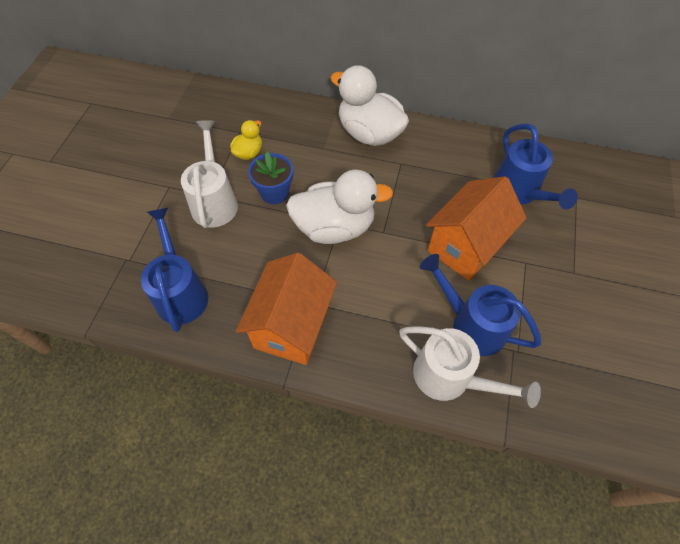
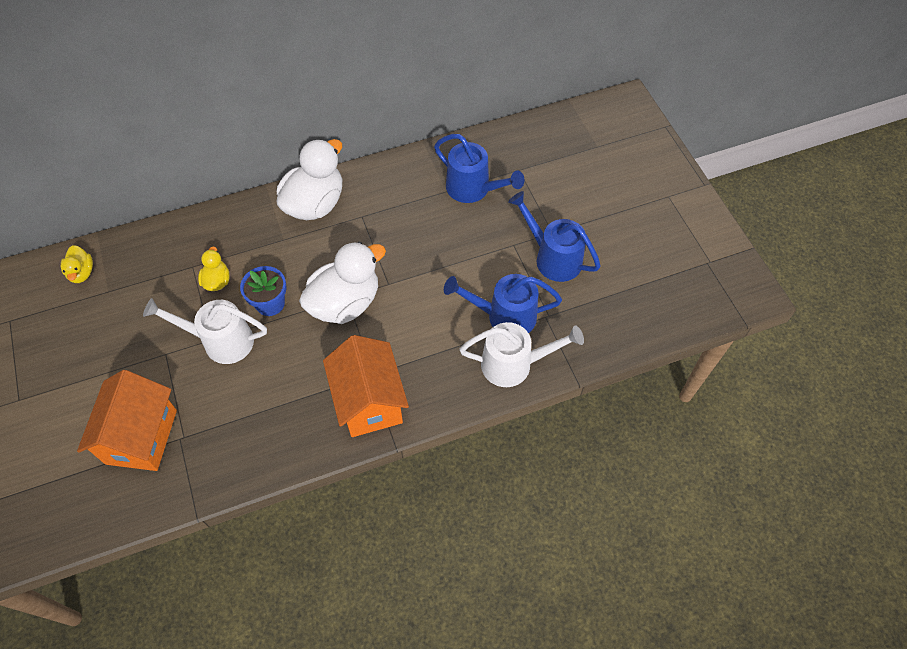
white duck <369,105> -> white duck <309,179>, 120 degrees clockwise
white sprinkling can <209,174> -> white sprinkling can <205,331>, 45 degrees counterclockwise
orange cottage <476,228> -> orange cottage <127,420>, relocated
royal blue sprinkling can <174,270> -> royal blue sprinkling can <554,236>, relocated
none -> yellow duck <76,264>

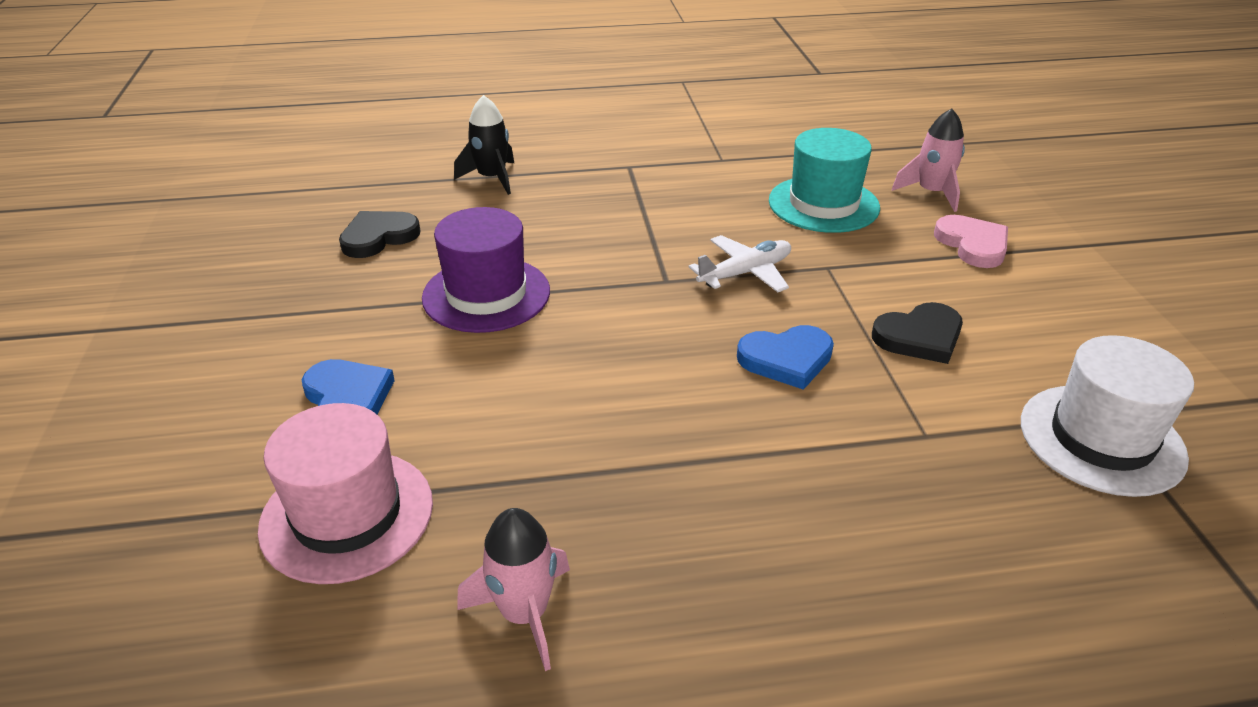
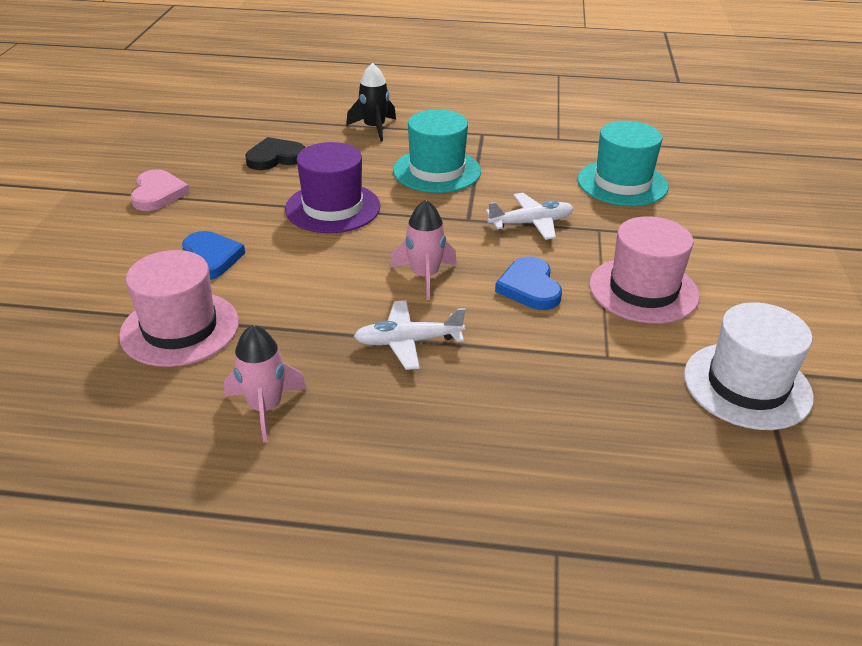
pink toy rocket <928,160> -> pink toy rocket <423,250>, relocated
pink heart shape <971,241> -> pink heart shape <160,190>, relocated
ebony heart shape <917,333> -> pink top hat <644,270>
royal blue heart shape <785,357> -> royal blue heart shape <528,283>, 75 degrees clockwise
none -> turquoise top hat <437,151>
none -> white plane <410,335>

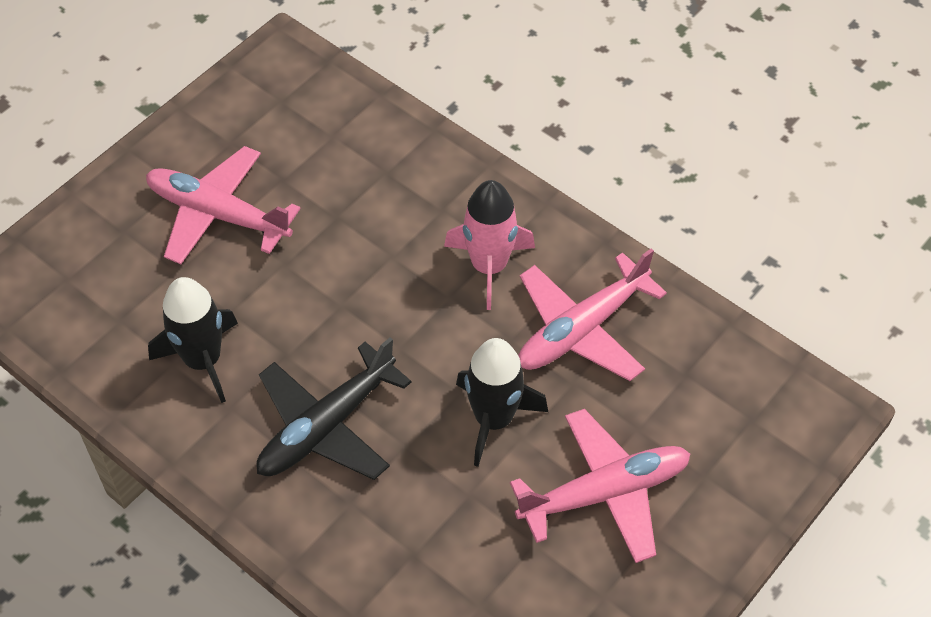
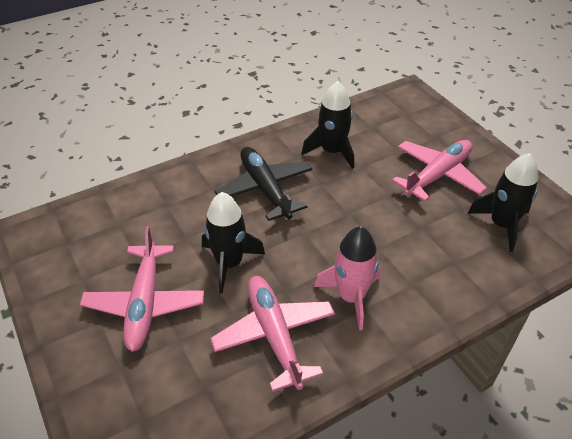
none -> ebony toy rocket <503,202>

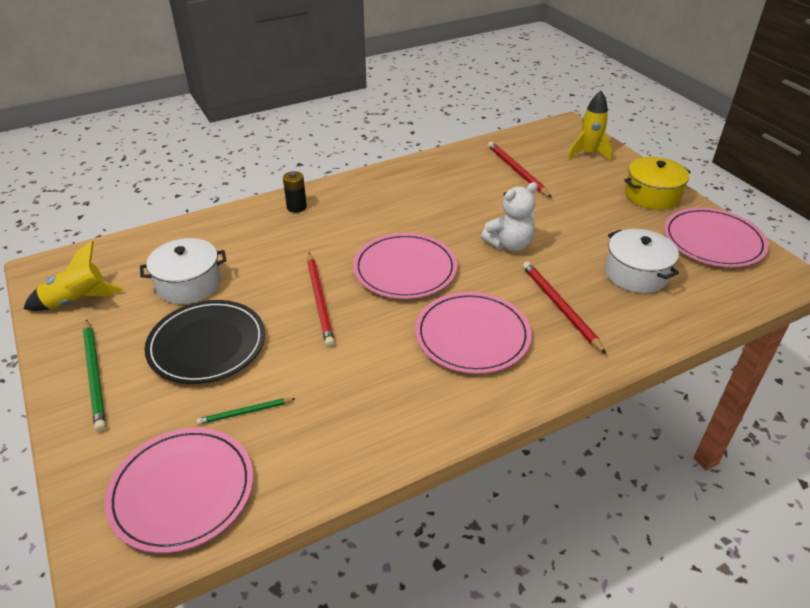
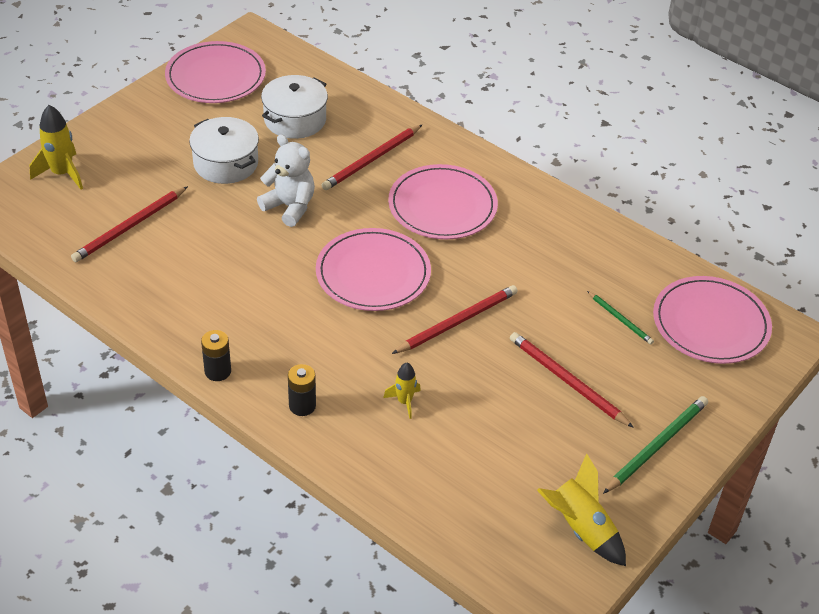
yellow cooking pot <657,183> -> none
white cooking pot <183,271> -> white cooking pot <224,150>, relocated
ebony dinner plate <205,342> -> red wooden pencil <572,380>
none -> ebony battery <216,355>
none -> yellow toy rocket <402,391>

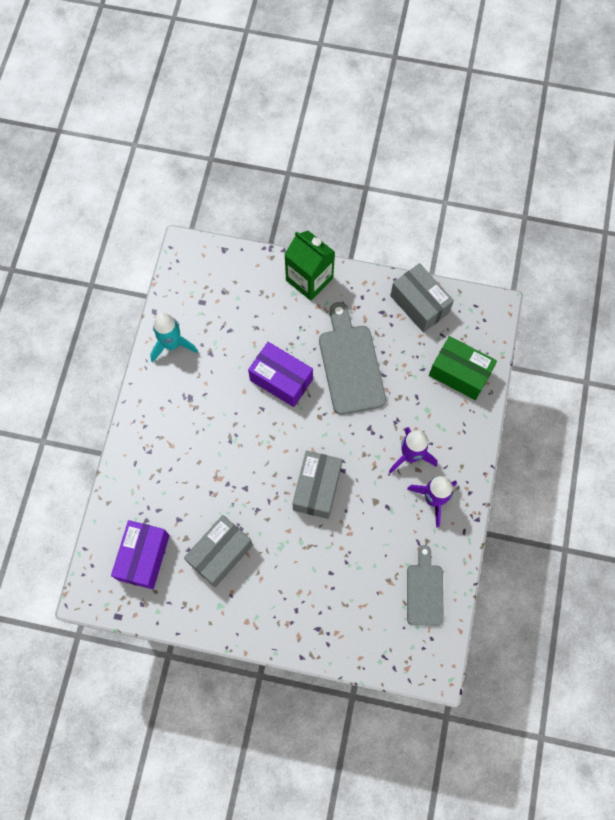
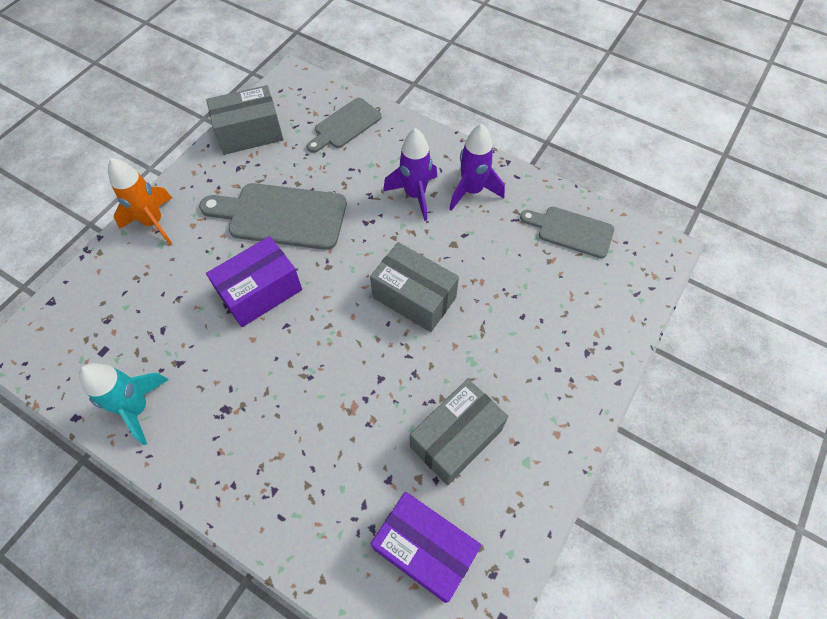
green juice carton <309,266> -> orange toy rocket <140,201>
green parcel <463,368> -> grey cutting board <344,125>
grey parcel <218,551> -> grey parcel <459,432>, 75 degrees clockwise

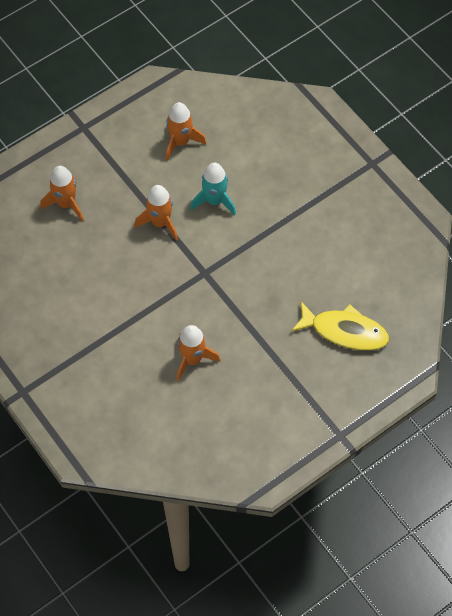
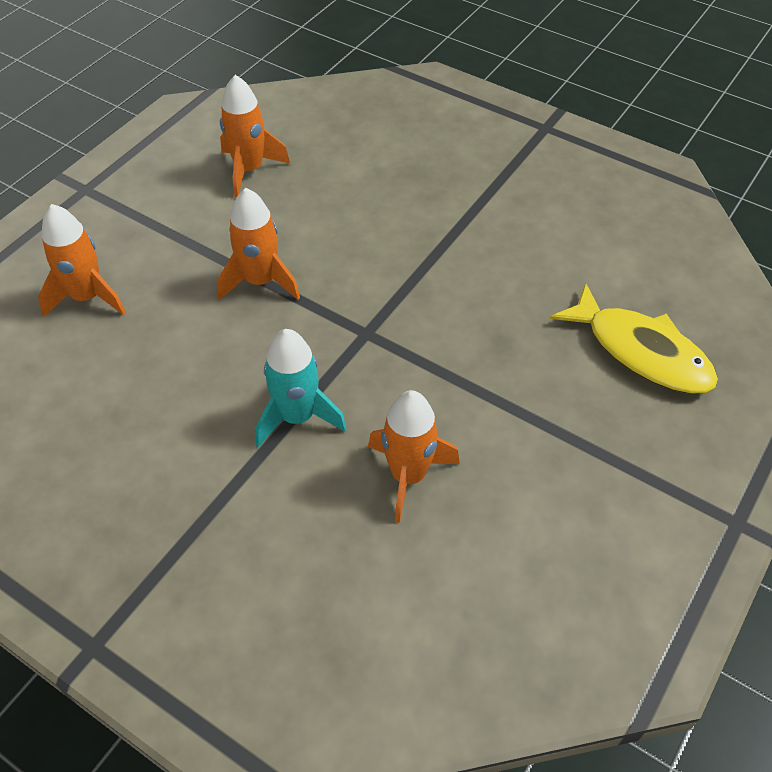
turquoise toy rocket <213,189> -> turquoise toy rocket <301,388>, relocated
yellow fish <340,326> -> yellow fish <634,338>, 45 degrees clockwise

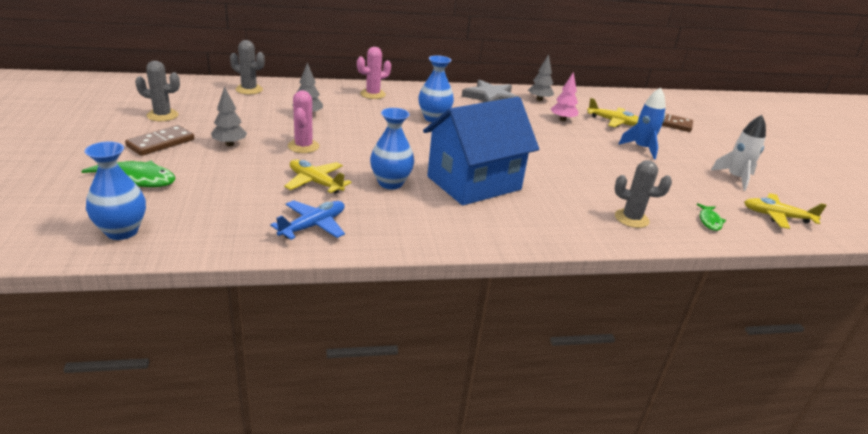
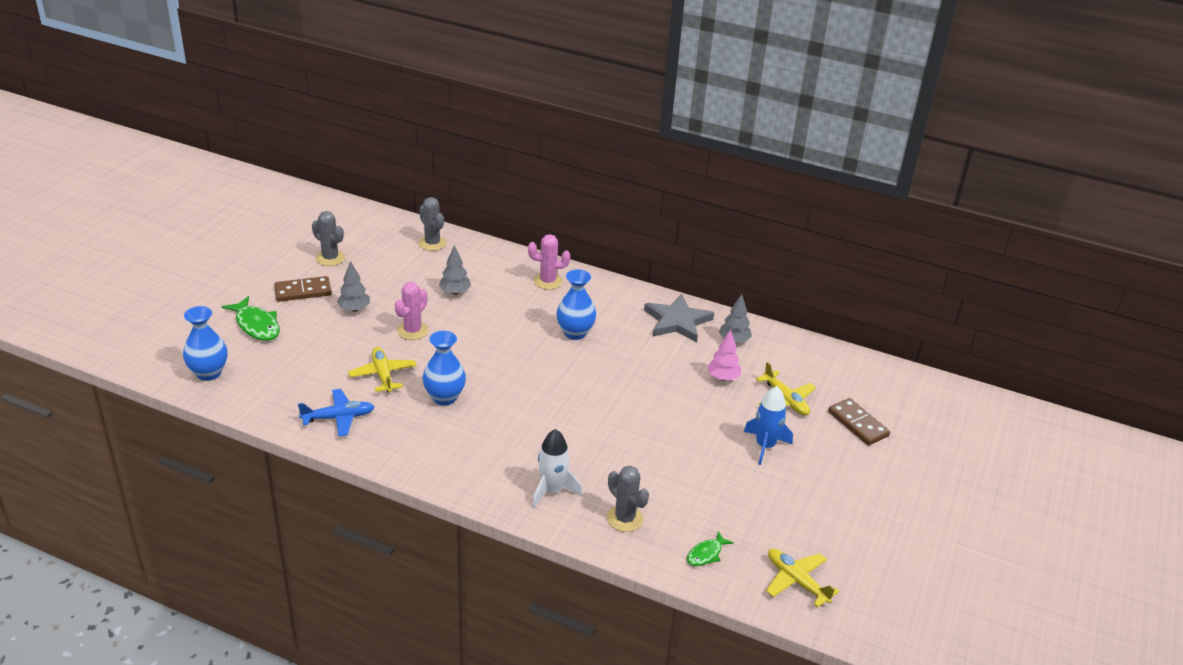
royal blue cottage <481,151> -> none
white toy rocket <738,153> -> white toy rocket <557,468>, relocated

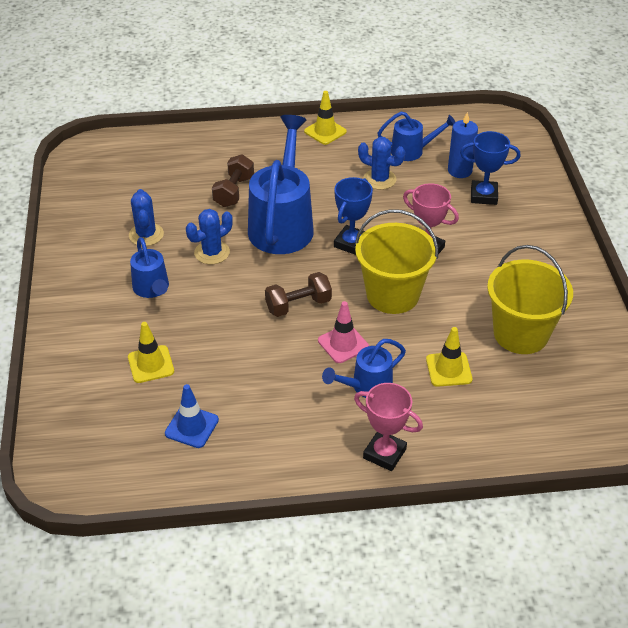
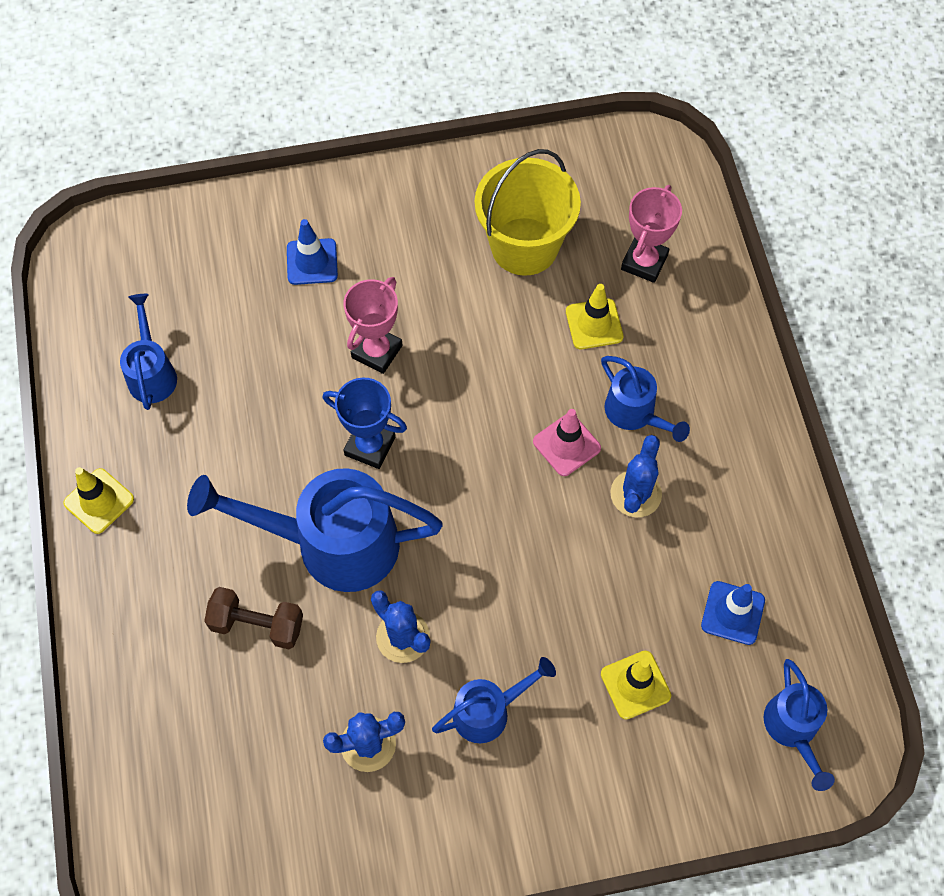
royal blue wax candle <463,145> -> none
royal blue prize cup <490,168> -> none
royal blue cactus <381,163> -> royal blue cactus <636,476>, relocated
yellow sand bucket <396,261> -> none
brown hand weight <298,294> -> none
pink prize cup <388,427> -> pink prize cup <651,234>, relocated
none -> royal blue traffic cone <312,252>
none -> royal blue sprinkling can <799,725>

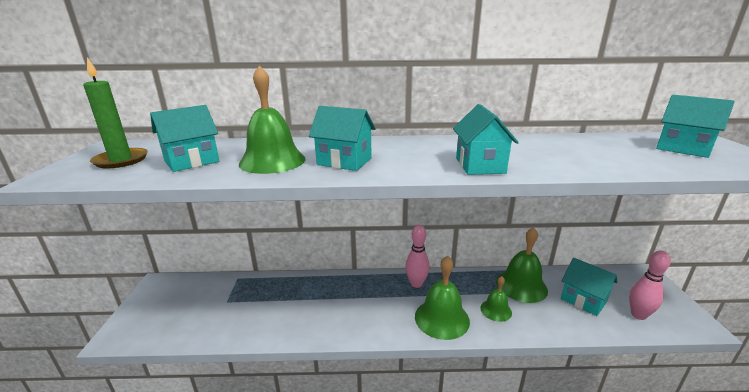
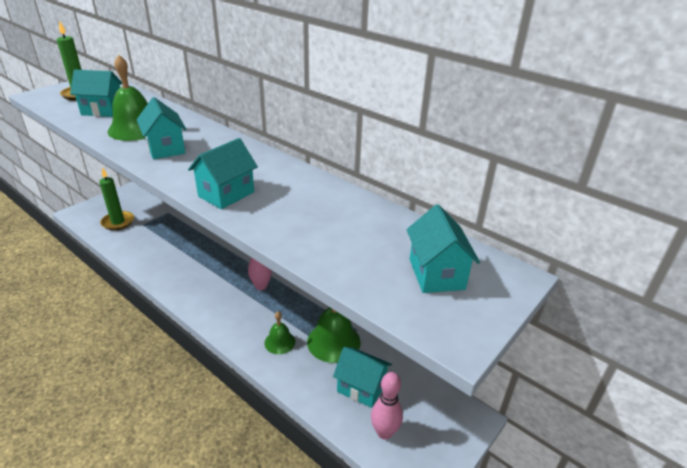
green bell <442,298> -> none
turquoise cottage <589,287> -> turquoise cottage <362,377>, 60 degrees counterclockwise
none -> green wax candle <116,198>

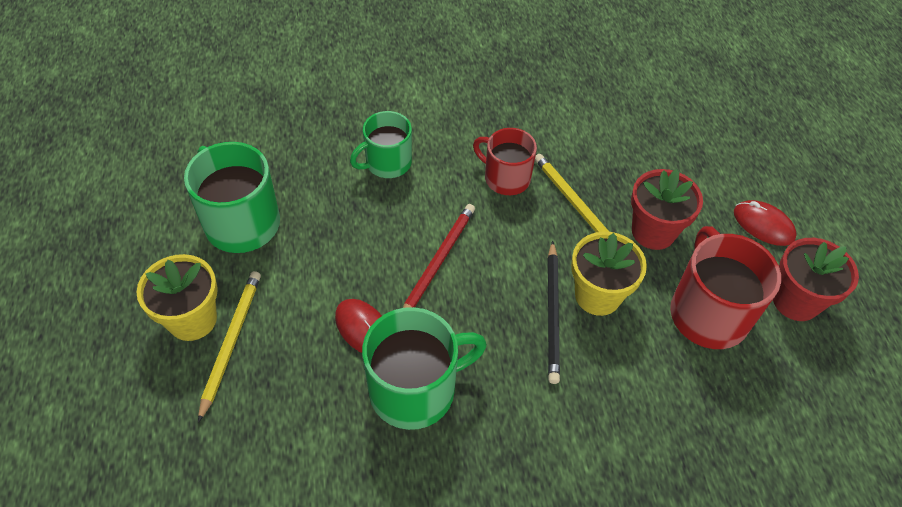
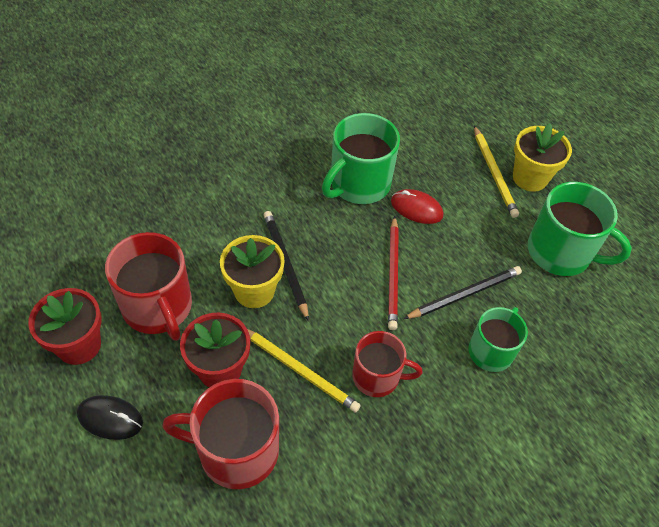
red mouse <765,223> -> ebony mouse <110,417>
none -> ebony wooden pencil <462,292>
none -> red mug <220,434>

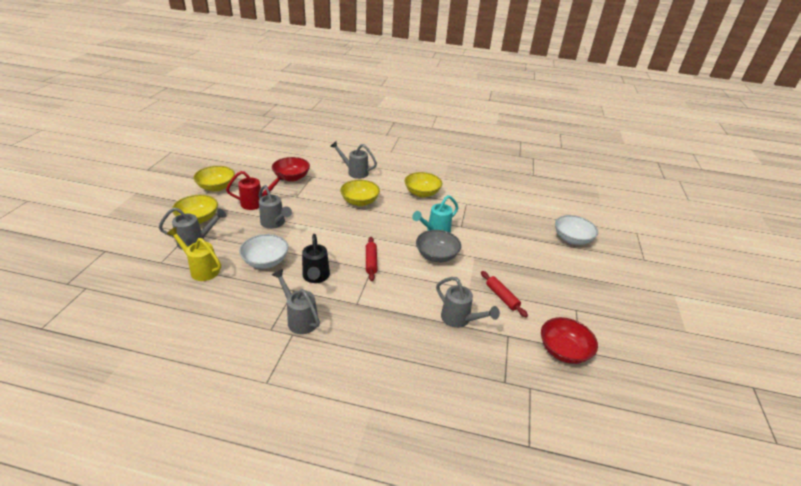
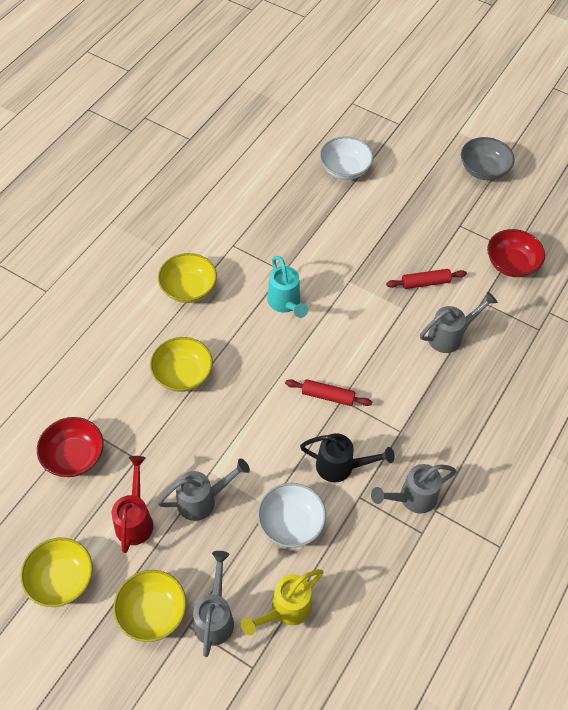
grey sprinkling can <353,160> -> none
grey bowl <438,246> -> grey bowl <488,158>, relocated

